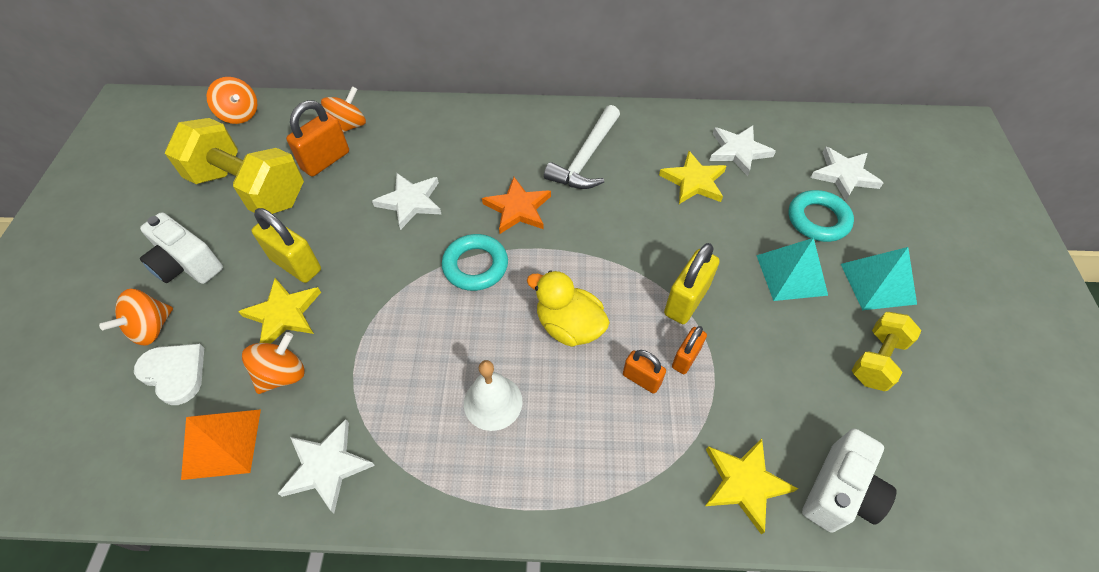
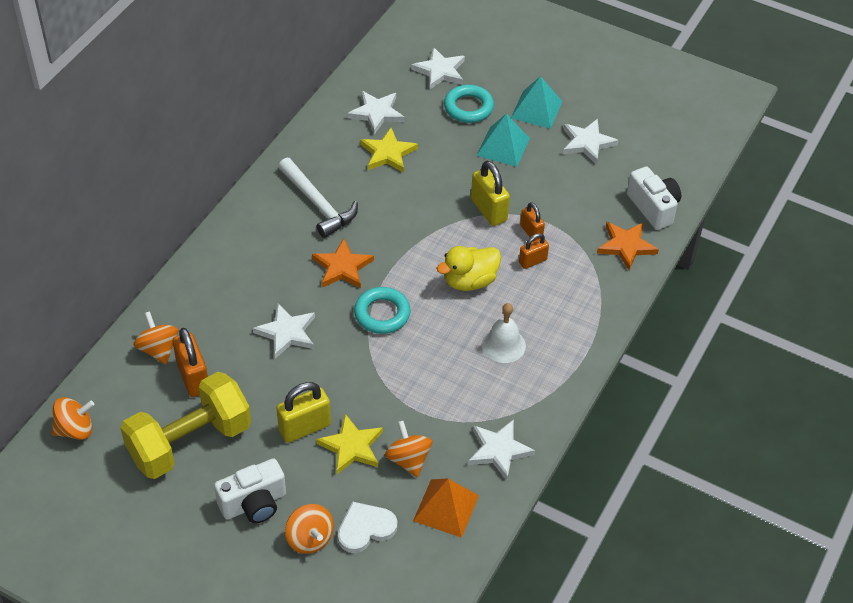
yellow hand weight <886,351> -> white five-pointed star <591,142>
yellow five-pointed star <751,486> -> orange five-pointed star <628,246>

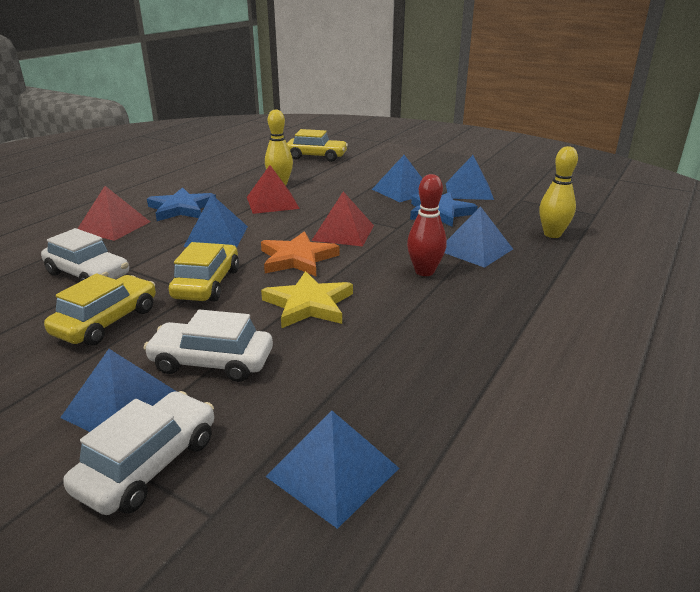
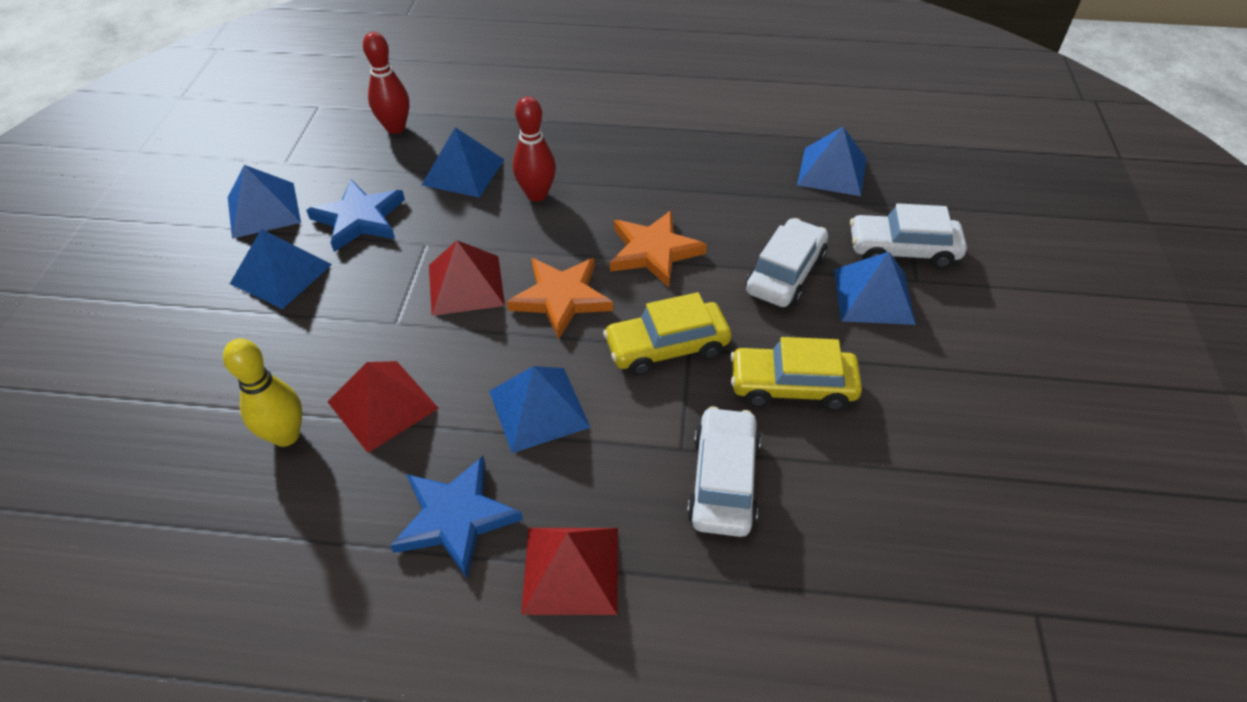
yellow automobile <317,145> -> none
yellow tenpin <558,192> -> red tenpin <386,83>
yellow five-pointed star <307,299> -> orange five-pointed star <658,248>
white automobile <208,345> -> white automobile <787,262>, 135 degrees counterclockwise

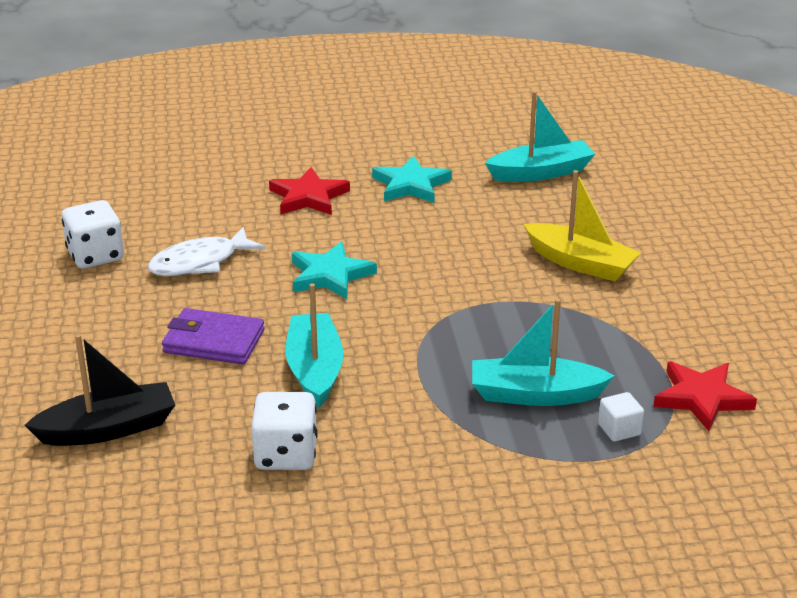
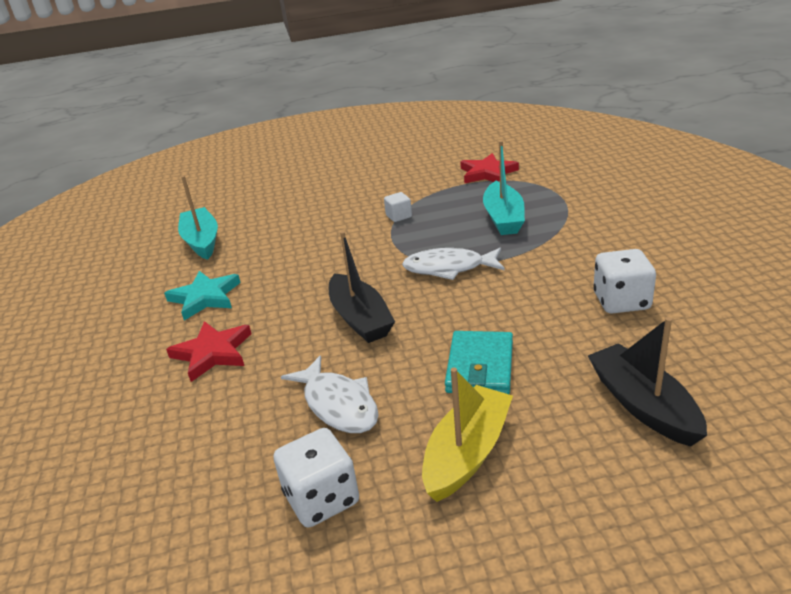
yellow boat <582,225> -> yellow boat <467,435>, relocated
turquoise five-pointed star <334,270> -> ebony boat <362,287>
turquoise boat <314,345> -> none
royal purple wallet <213,336> -> turquoise wallet <479,362>
white solid cube <621,416> -> white solid cube <398,207>, relocated
none -> white fish <453,264>

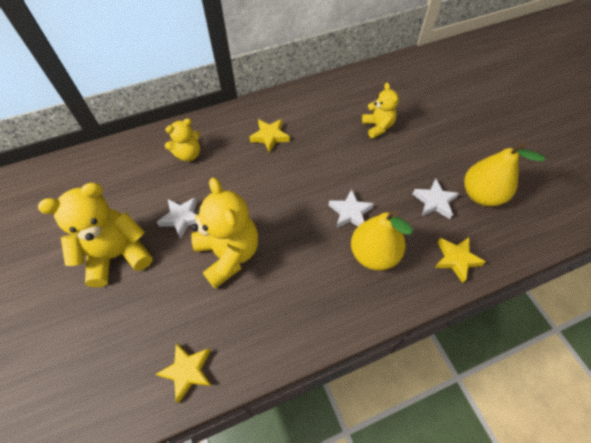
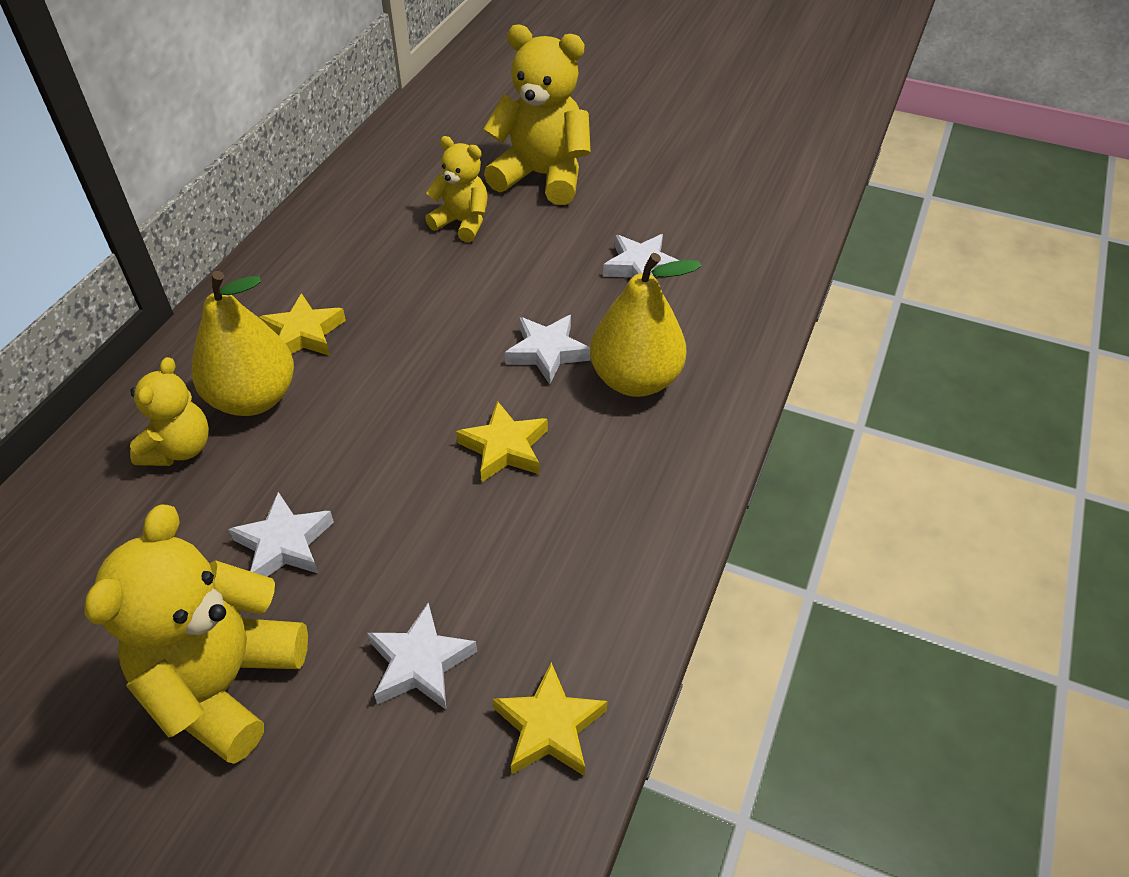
yellow pear fruit <504,174> -> yellow pear fruit <243,343>, relocated
yellow stuffed bear <224,233> -> yellow stuffed bear <537,115>, relocated
yellow five-pointed star <460,260> -> yellow five-pointed star <502,441>, relocated
none -> white five-pointed star <422,656>

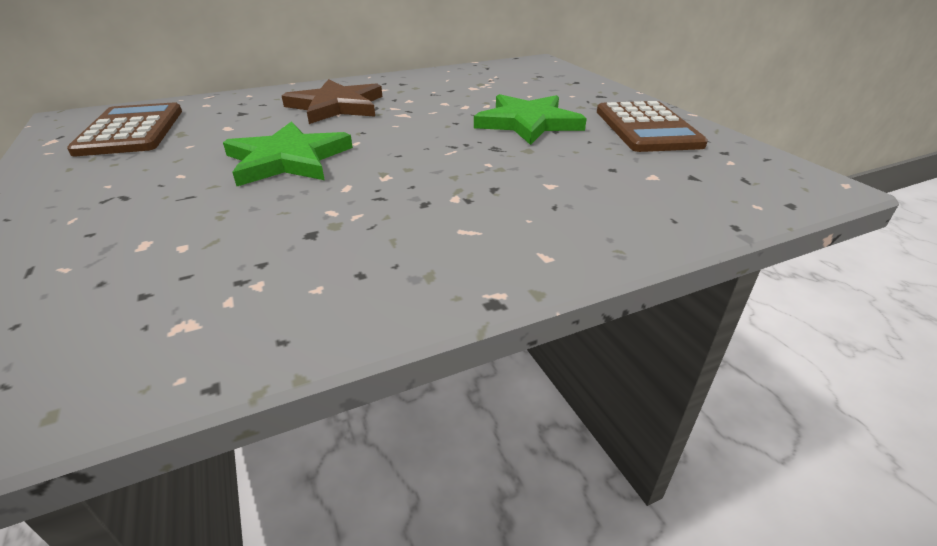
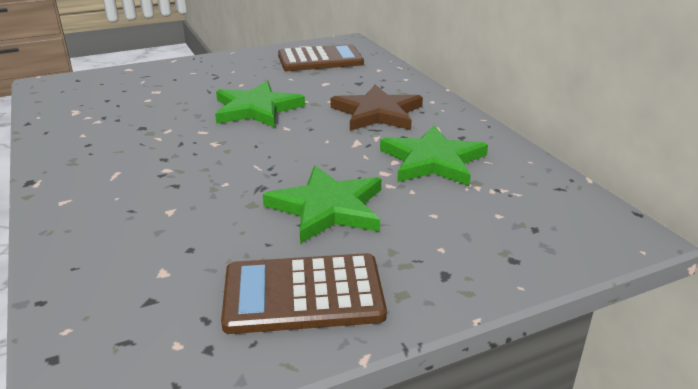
none -> green five-pointed star <434,155>

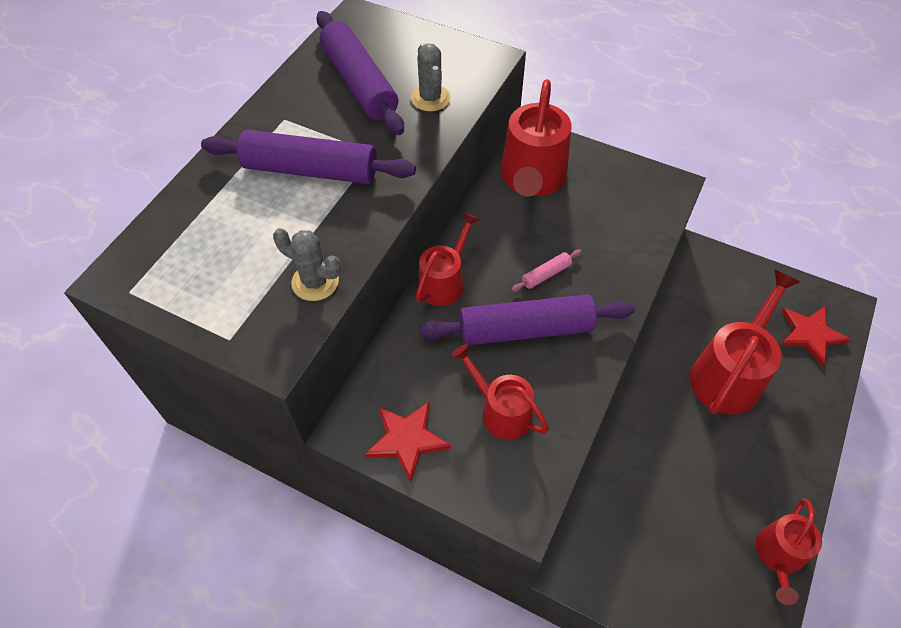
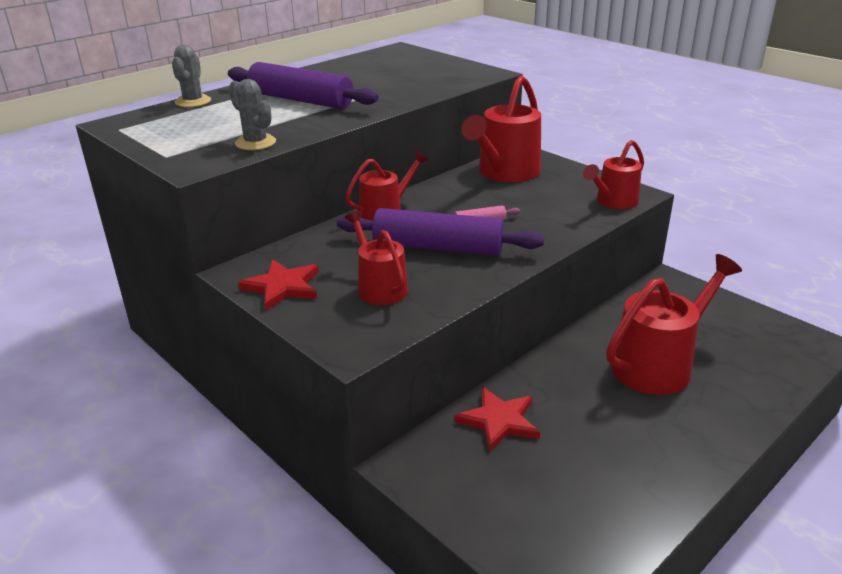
royal purple dough roller <360,73> -> none
grey cactus <430,77> -> grey cactus <191,76>, relocated
red five-pointed star <815,336> -> red five-pointed star <497,419>, relocated
red sprinkling can <789,551> -> red sprinkling can <613,174>, relocated

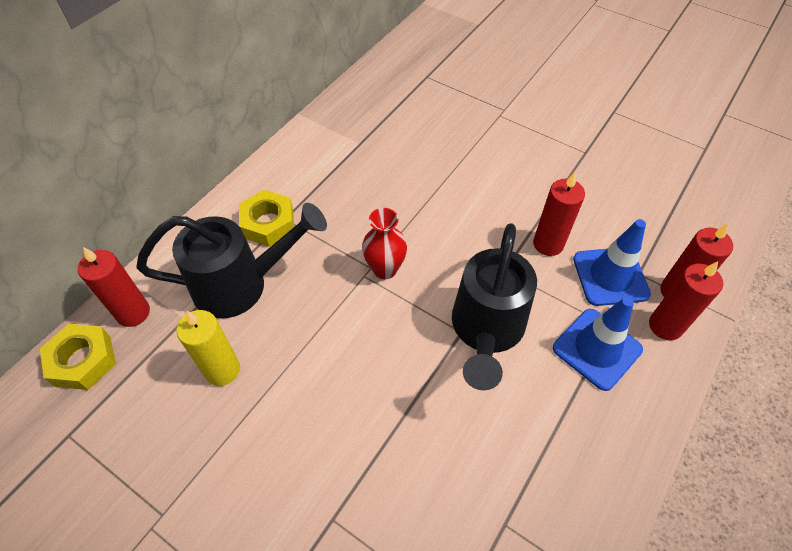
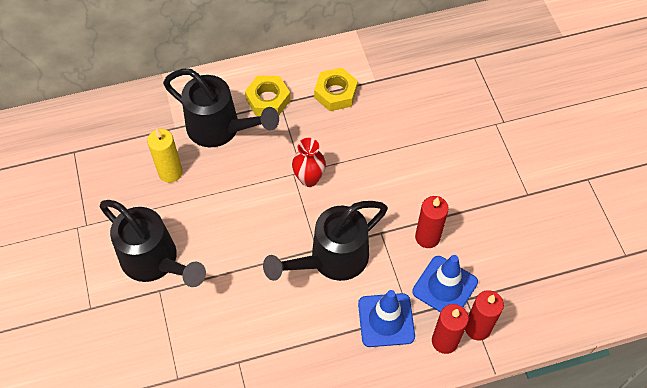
red wax candle <114,287> -> none
yellow hex nut <78,357> -> yellow hex nut <336,89>, relocated
none -> ebony sprinkling can <153,243>

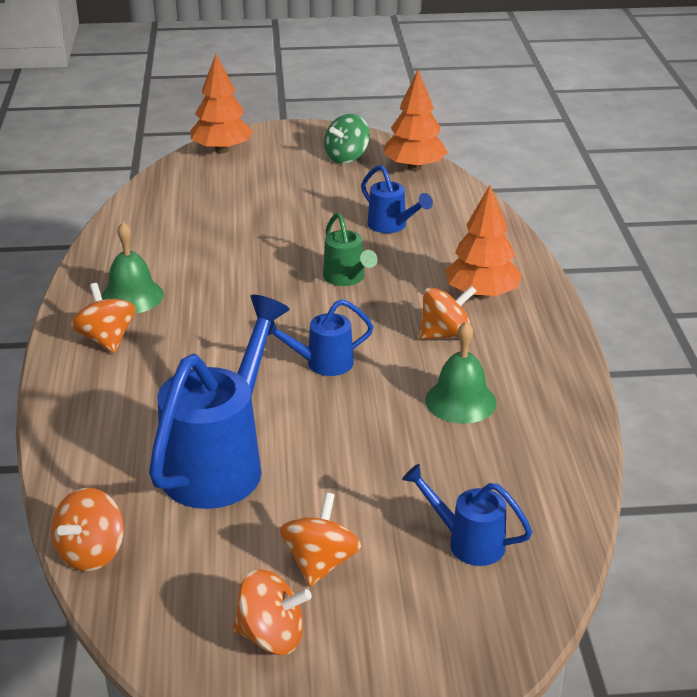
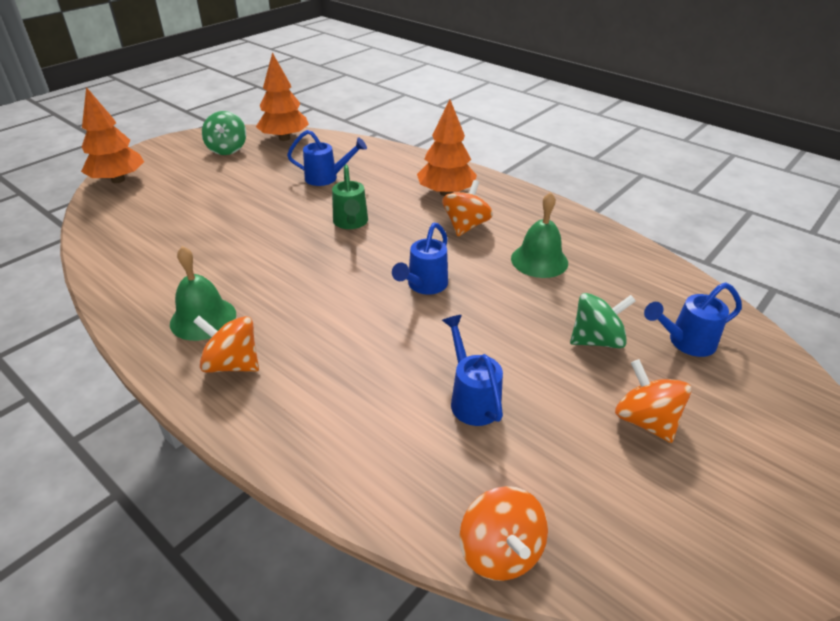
green sprinkling can <350,249> -> green sprinkling can <350,197>, 60 degrees clockwise
royal blue sprinkling can <219,402> -> royal blue sprinkling can <472,370>, x0.51
orange toy top <272,612> -> none
none -> green toy top <603,320>

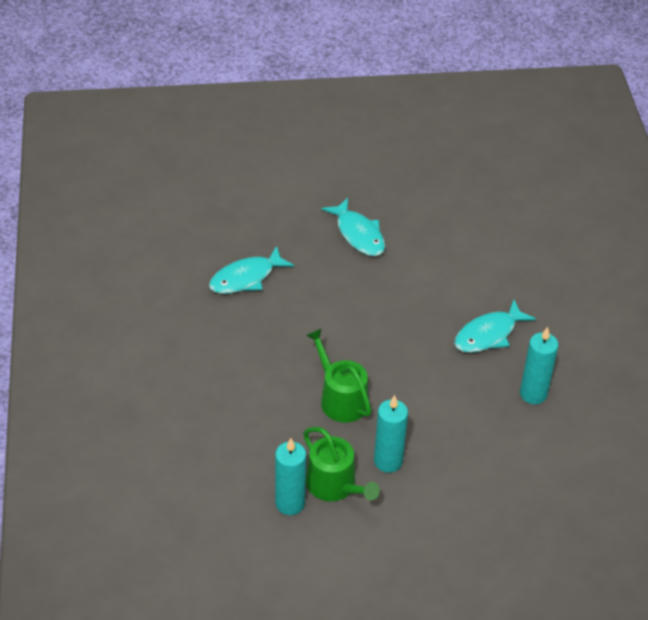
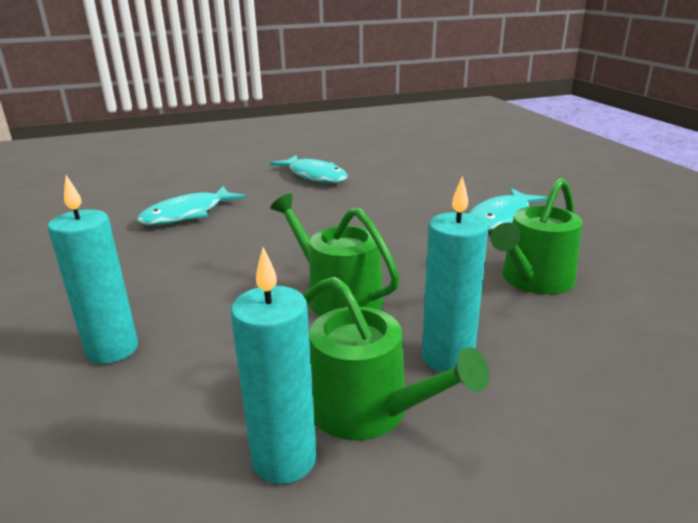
turquoise wax candle <539,365> -> turquoise wax candle <93,269>, relocated
none -> green sprinkling can <537,236>

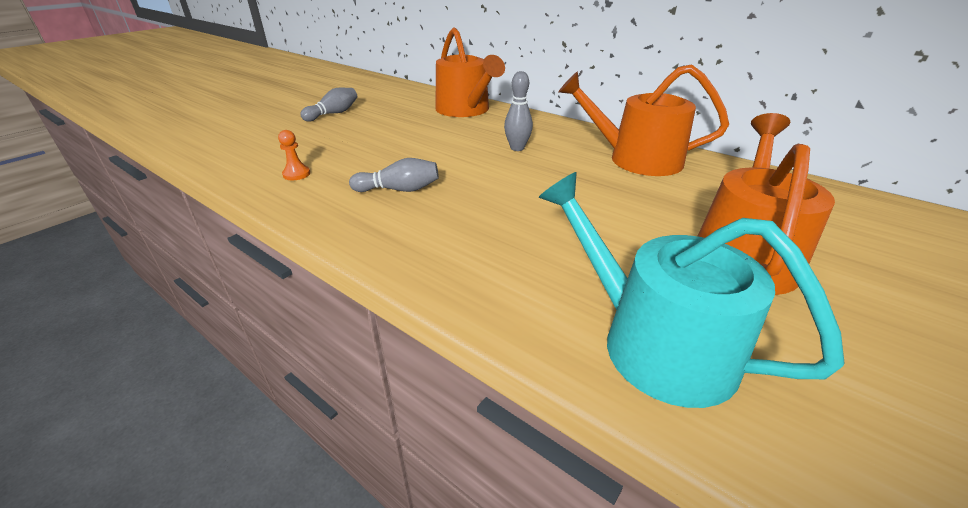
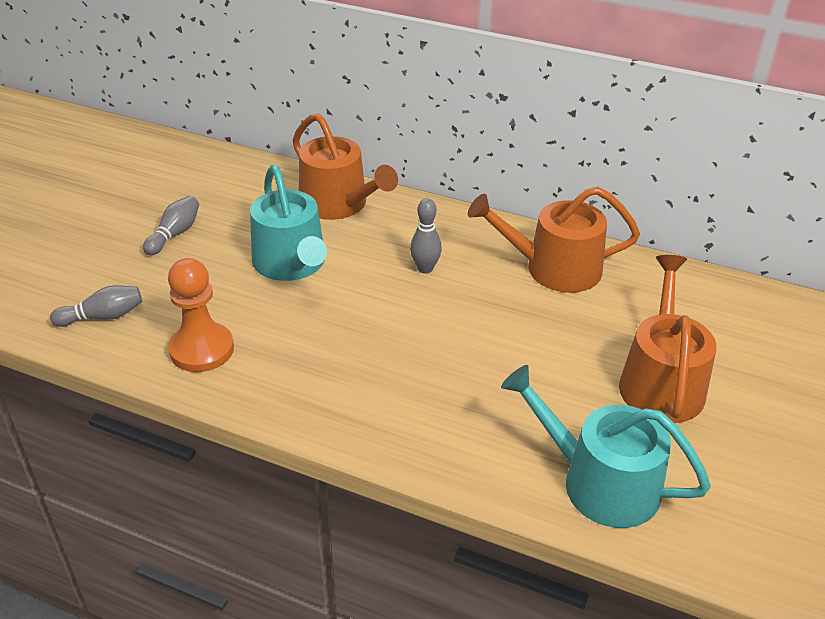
orange pawn <294,155> -> orange pawn <201,315>, x2.19
grey tenpin <394,175> -> grey tenpin <96,306>, relocated
none -> turquoise sprinkling can <288,223>

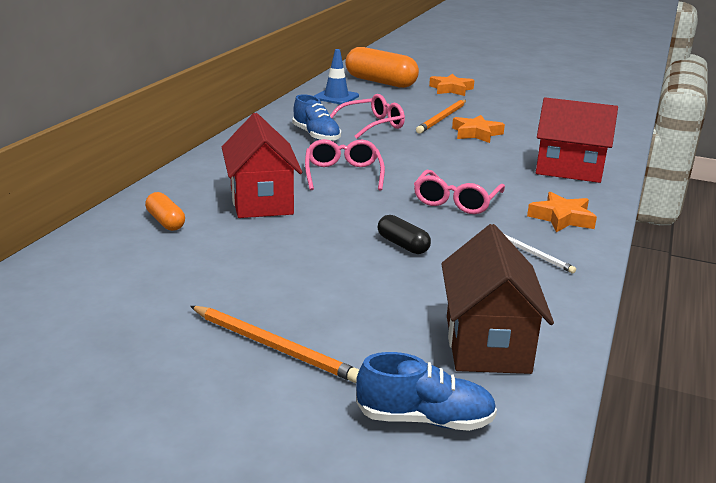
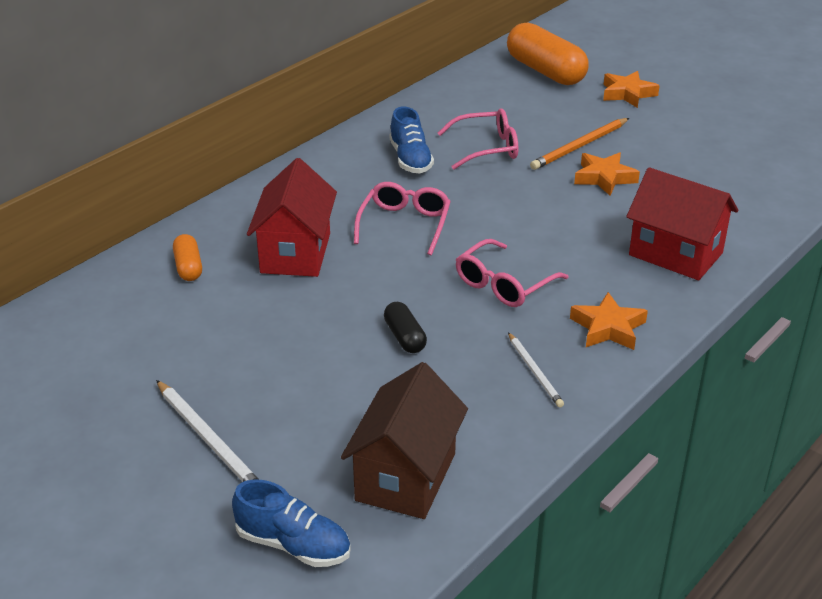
royal blue traffic cone <336,76> -> none
orange wooden pencil <274,344> -> white wooden pencil <207,431>

